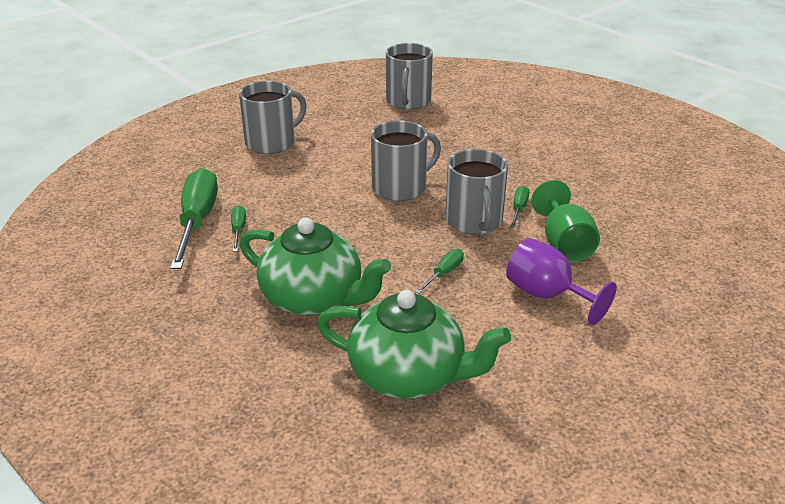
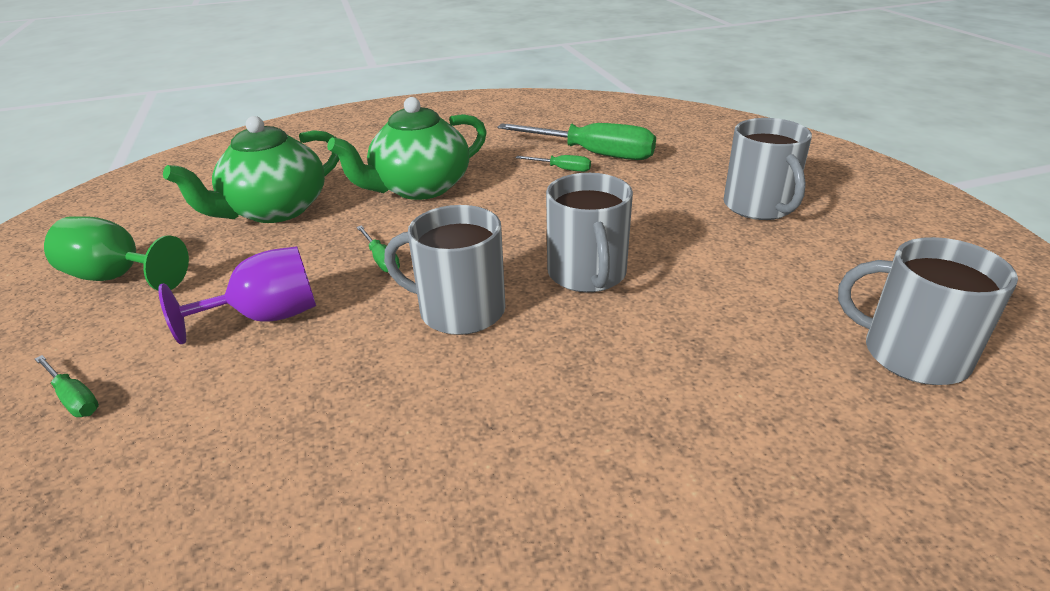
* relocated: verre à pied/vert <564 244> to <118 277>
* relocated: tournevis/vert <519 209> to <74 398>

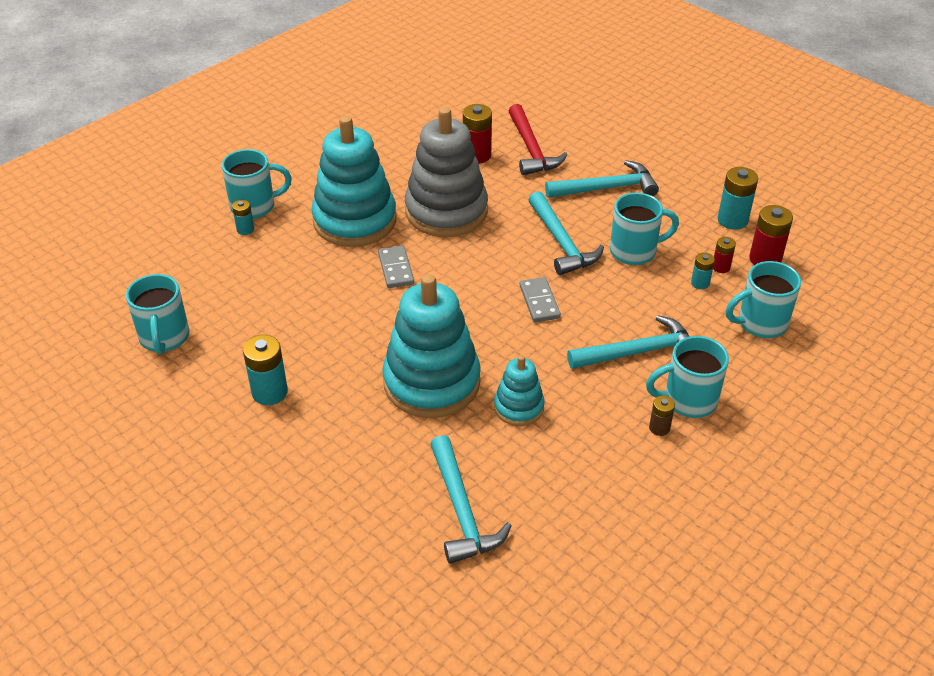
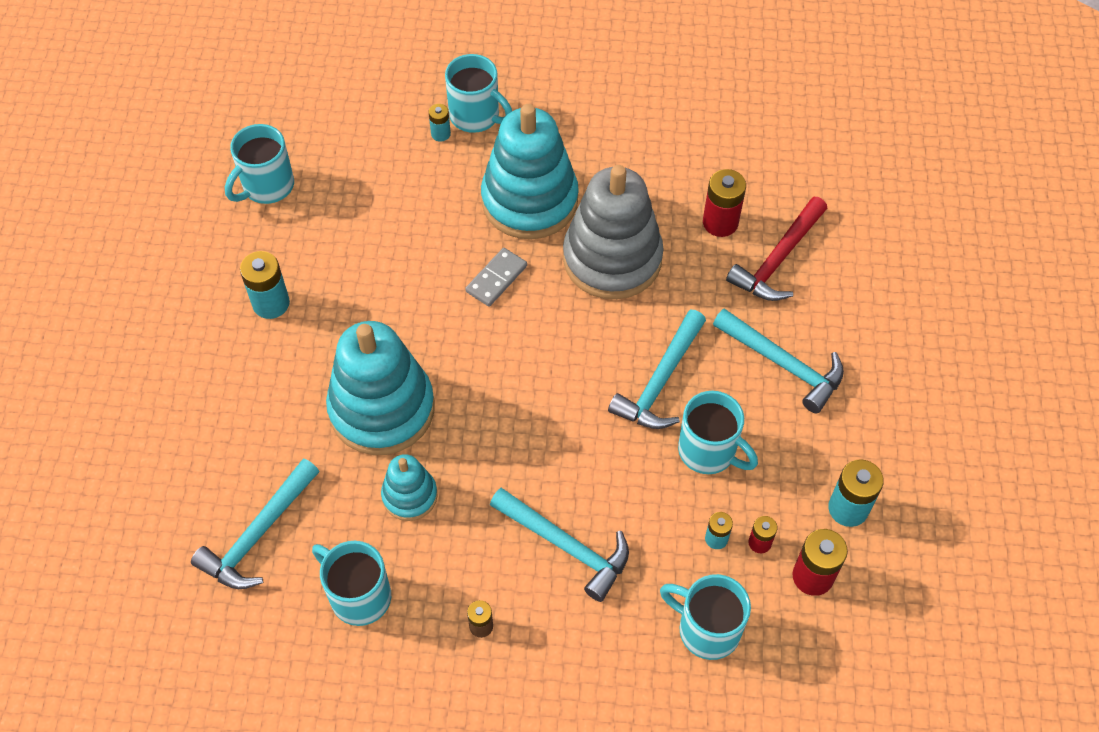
* missing: domino/gris <539 302>
* relocated: tasse/turquoise <688 400> to <358 595>

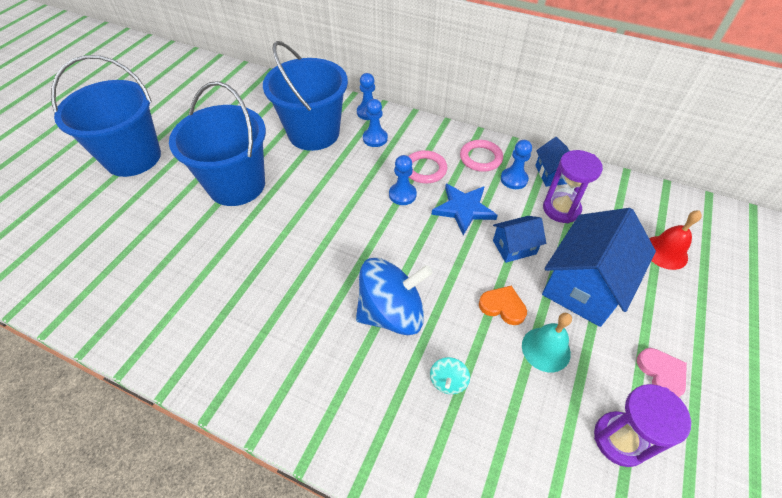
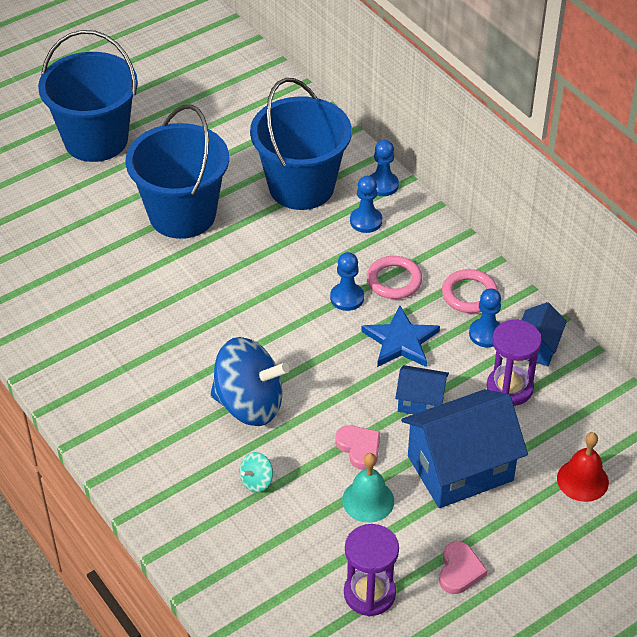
* colour: cœur/orange <502 306> to cœur/rose <359 448>

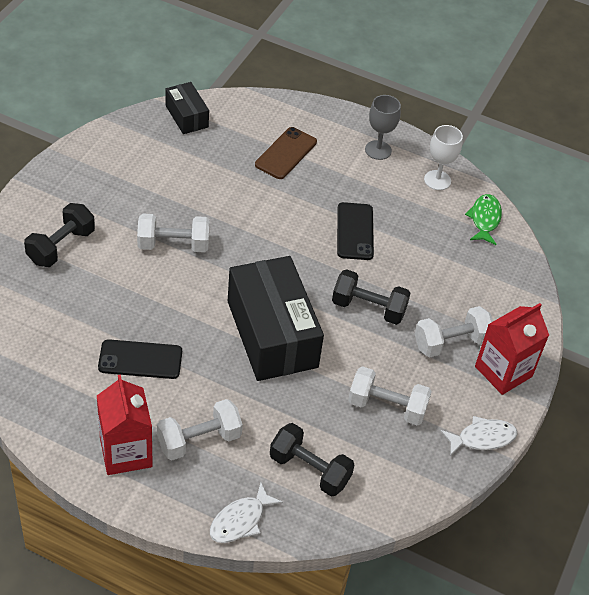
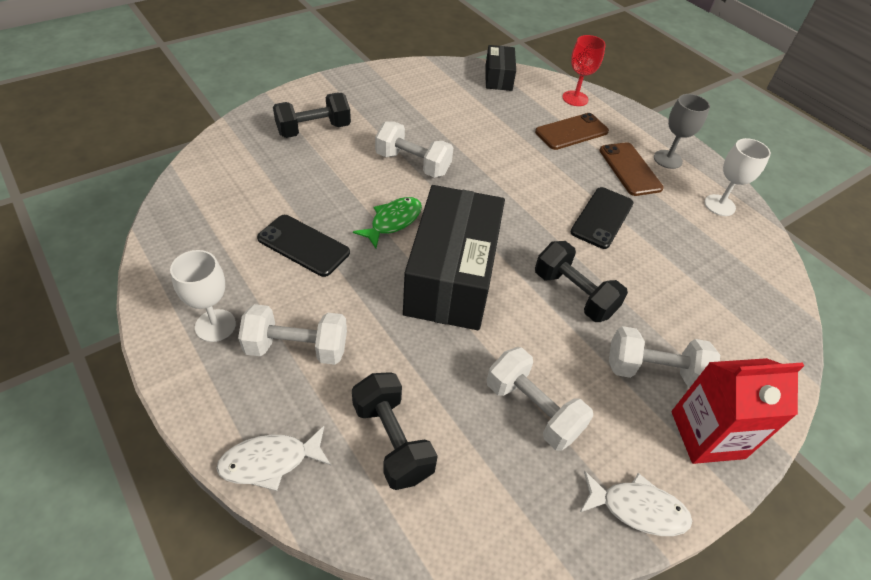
* relocated: poisson/vert <484 219> to <393 221>
* exchanged: brique de lait/rouge <126 452> to verre à pied/blanc <215 325>
* appeared: verre à pied/rouge <575 98>
* appeared: téléphone/marron <630 169>

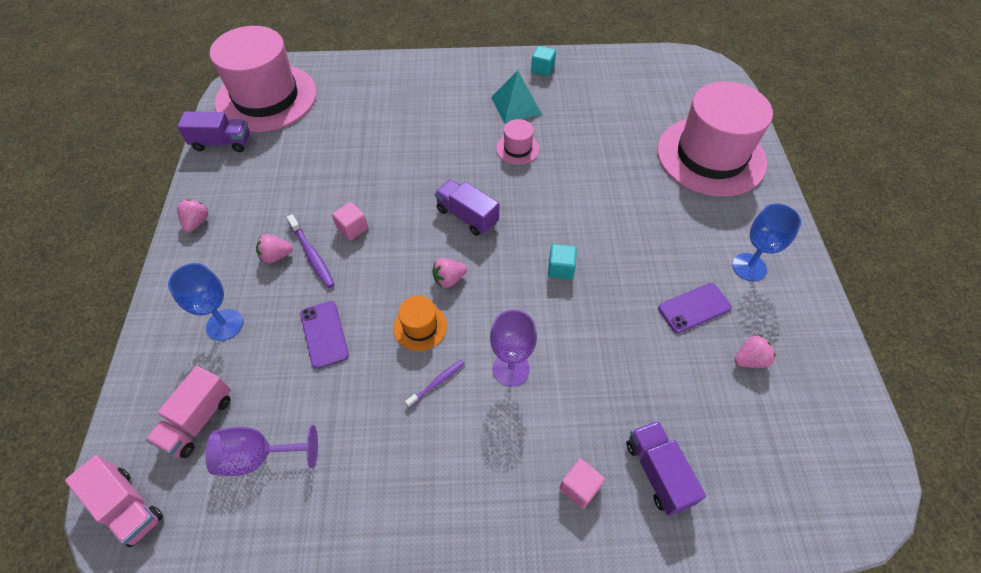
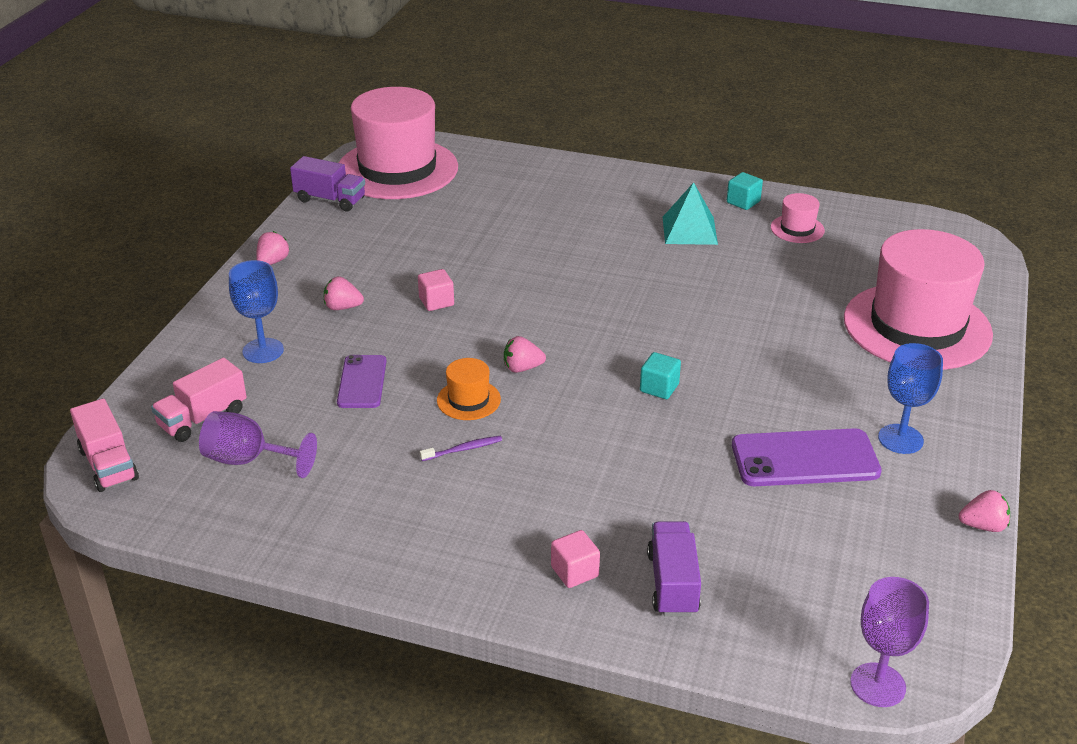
* relocated: chapeau/rose <517 148> to <797 229>
* missing: camion/violet <467 216>
* missing: brosse à dents/violet <312 255>
* size: téléphone/violet <694 308> = <805 459> x1.58
* relocated: verre à pied/violet <511 369> to <878 685>
* relocated: fraise/rose <749 360> to <983 526>

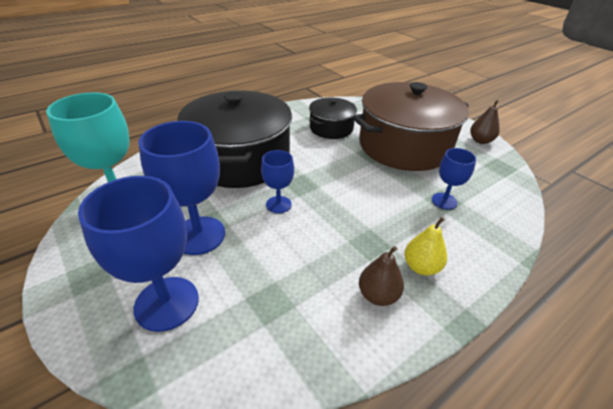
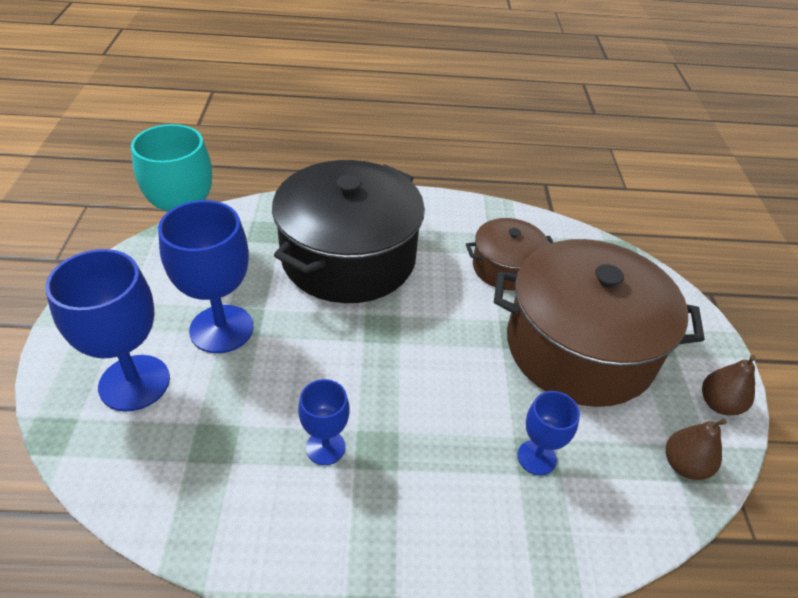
* colour: marmite/noir <331 128> to marmite/marron <506 267>
* relocated: verre à pied/bleu <278 204> to <325 447>
* missing: poire/jaune <421 267>
* relocated: poire/marron <378 295> to <684 465>

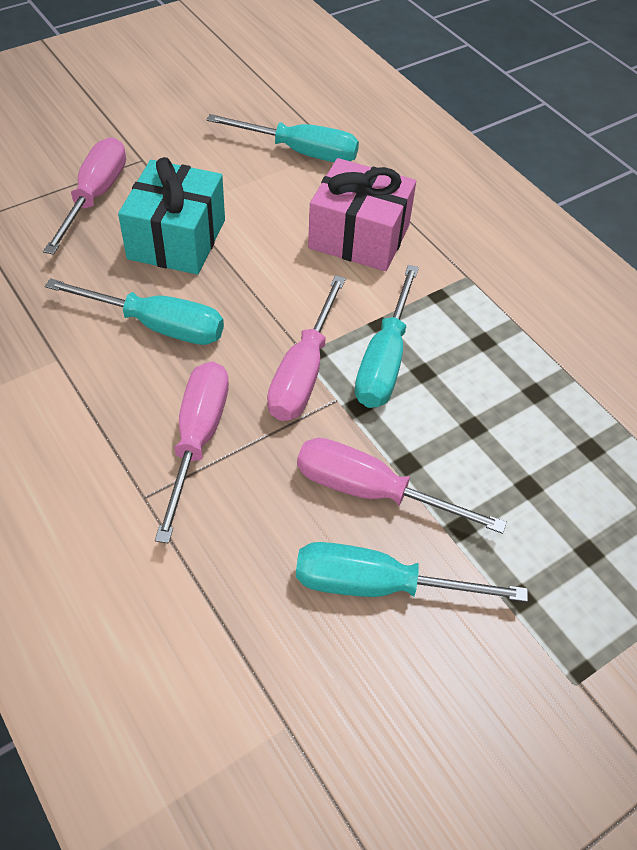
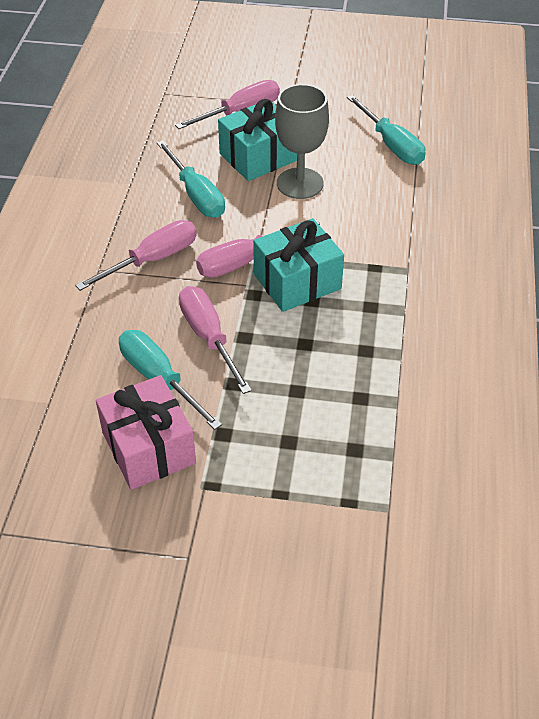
* relocated: cadeau/rose <359 236> to <148 448>
* exchanged: tournevis/turquoise <384 360> to cadeau/turquoise <297 281>
* appeared: verre à pied/gris <300 183>

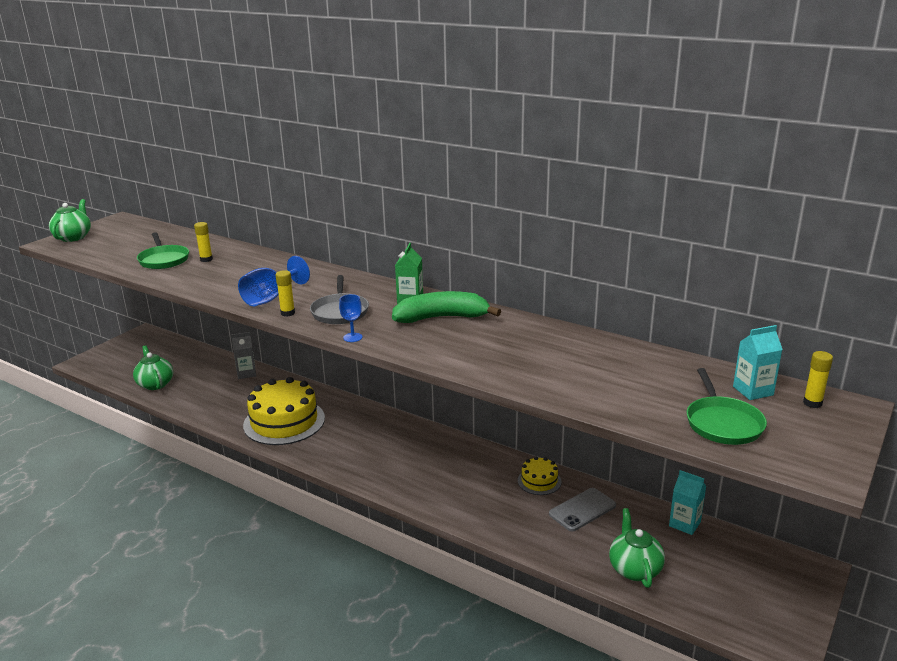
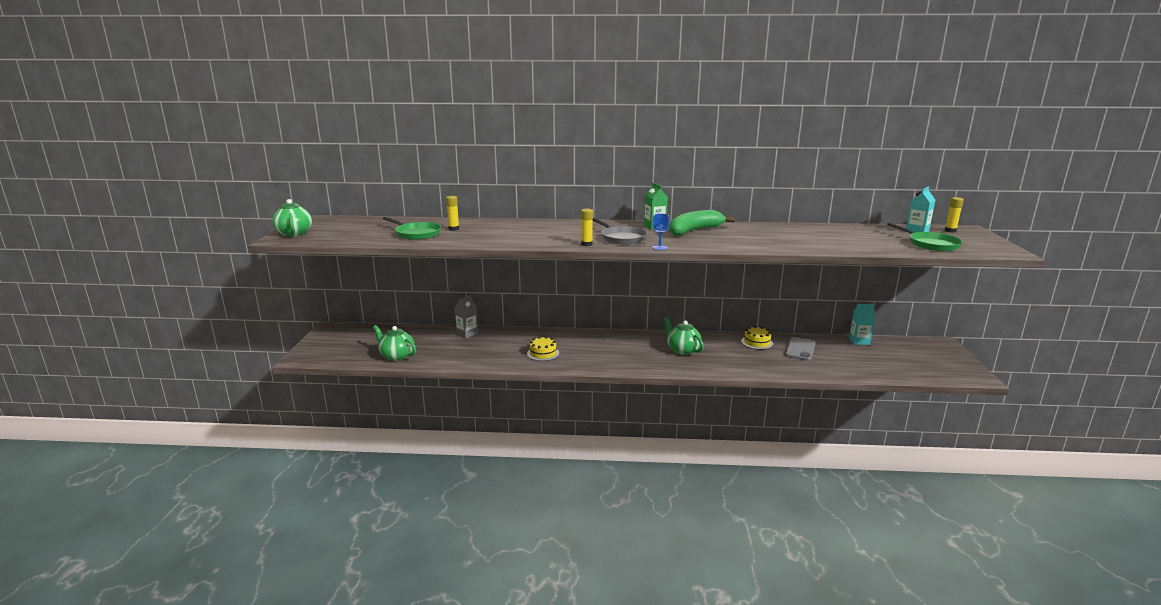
* missing: verre à pied/bleu <270 298>
* size: gâteau/jaune <284 421> = <543 353> x0.48
* relocated: théière/vert <634 569> to <682 350>

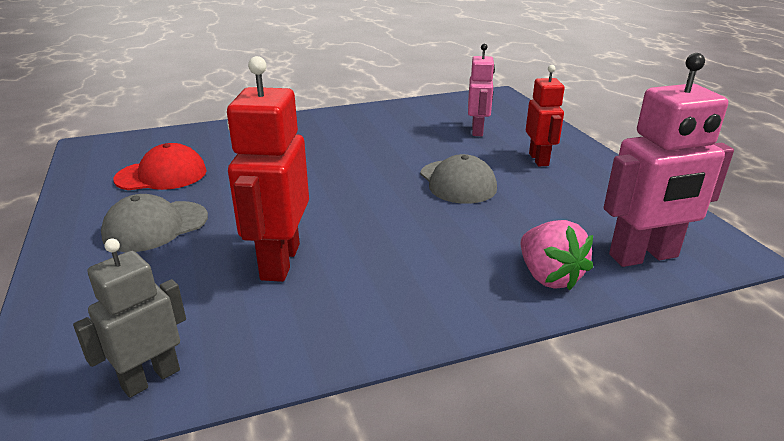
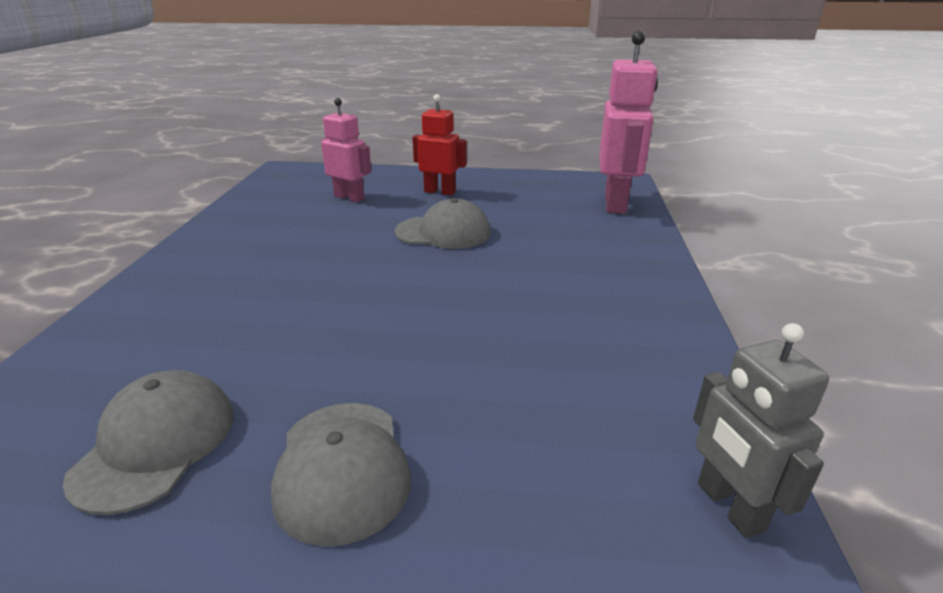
* missing: robot/rouge <279 262>
* colour: casquette/rouge <161 175> to casquette/gris <156 443>
* missing: fraise/rose <549 277>

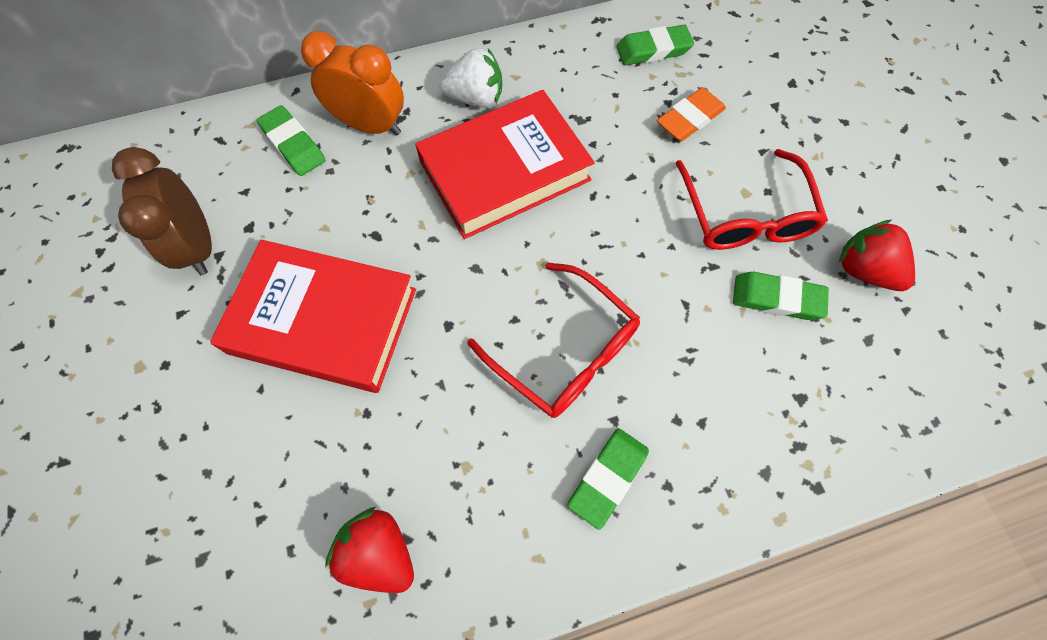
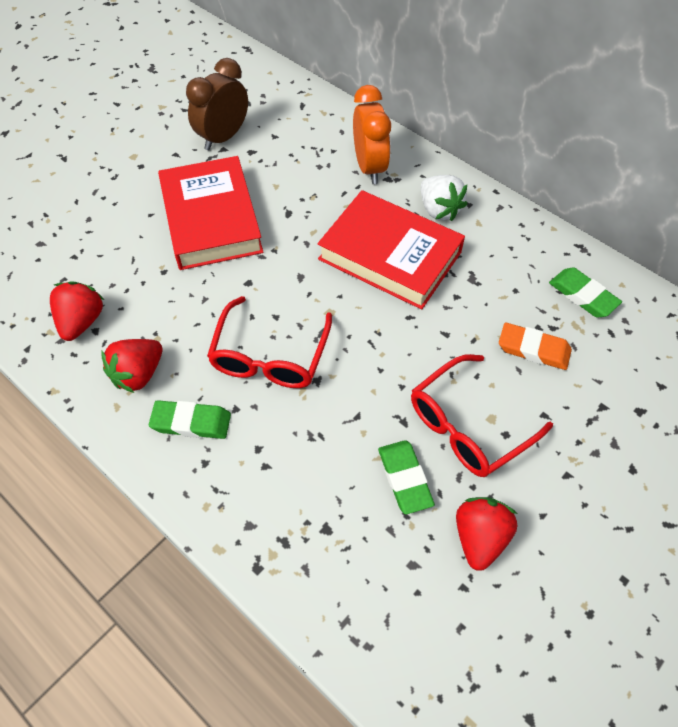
* missing: gomme/vert <293 144>
* appeared: fraise/rouge <138 374>

